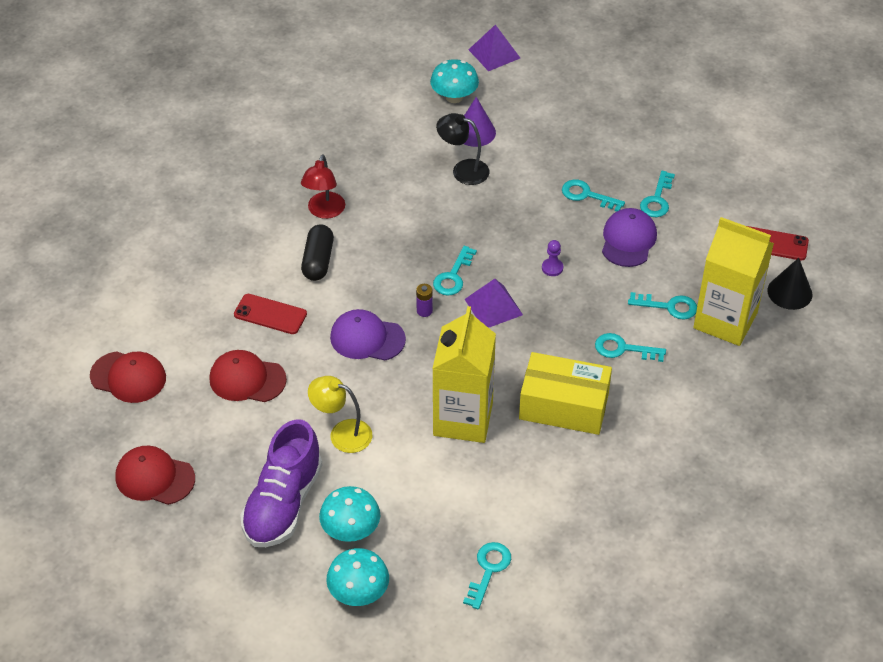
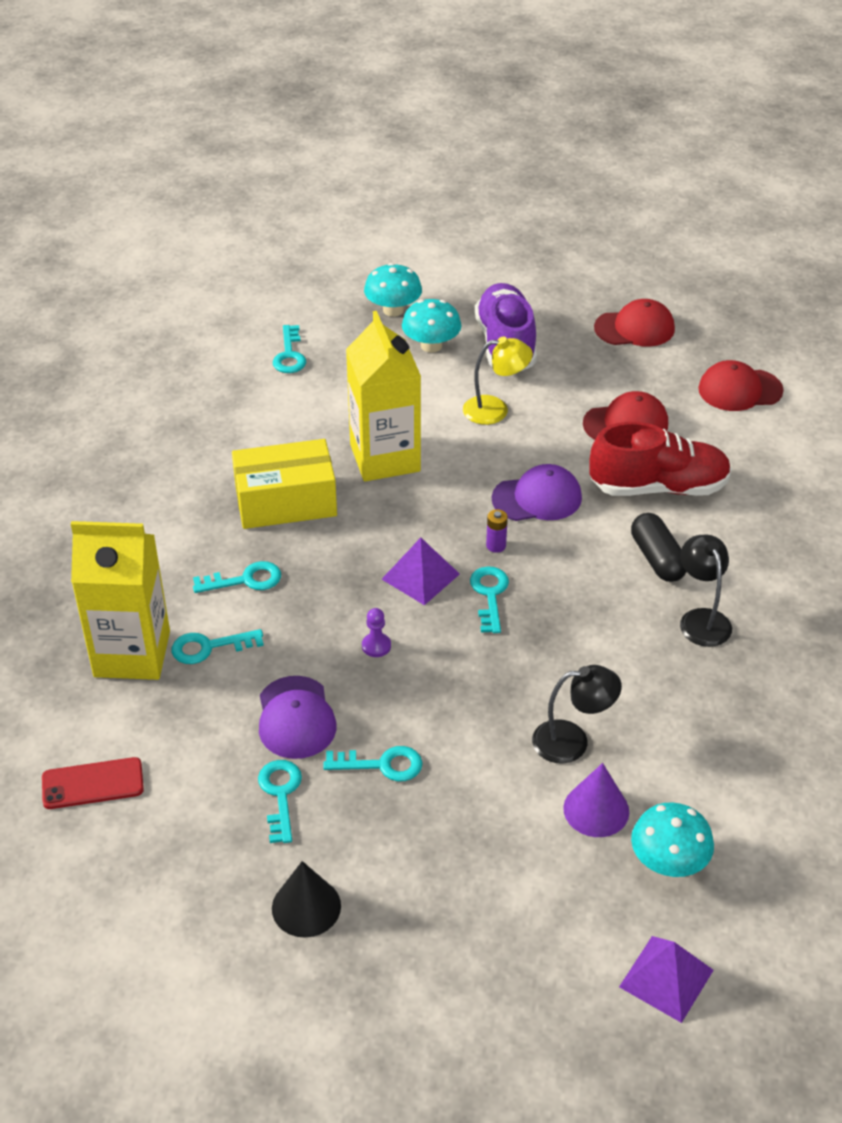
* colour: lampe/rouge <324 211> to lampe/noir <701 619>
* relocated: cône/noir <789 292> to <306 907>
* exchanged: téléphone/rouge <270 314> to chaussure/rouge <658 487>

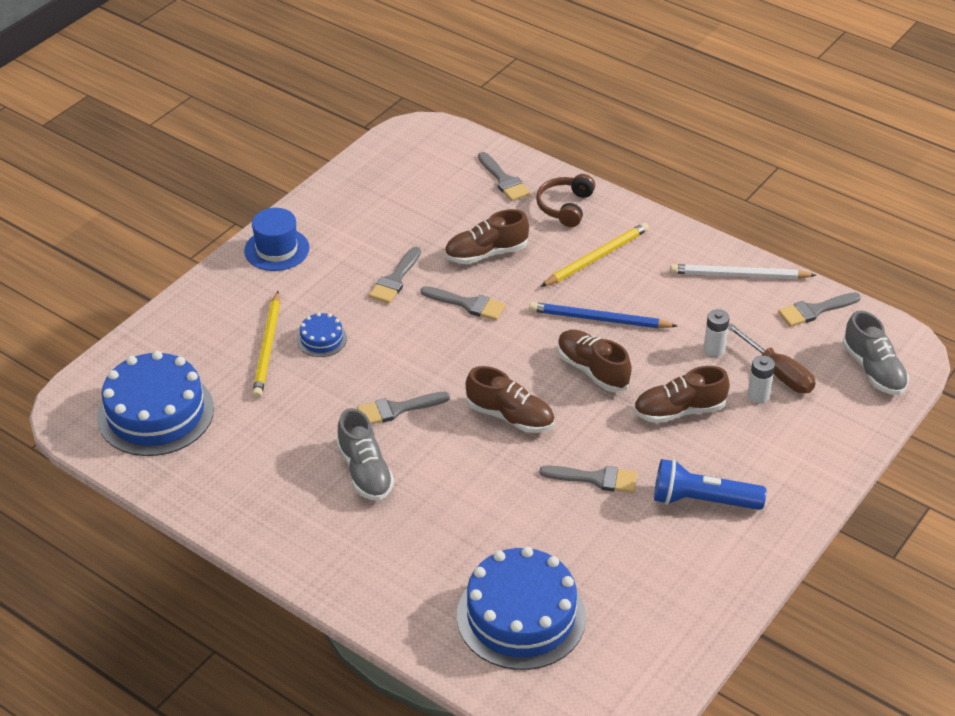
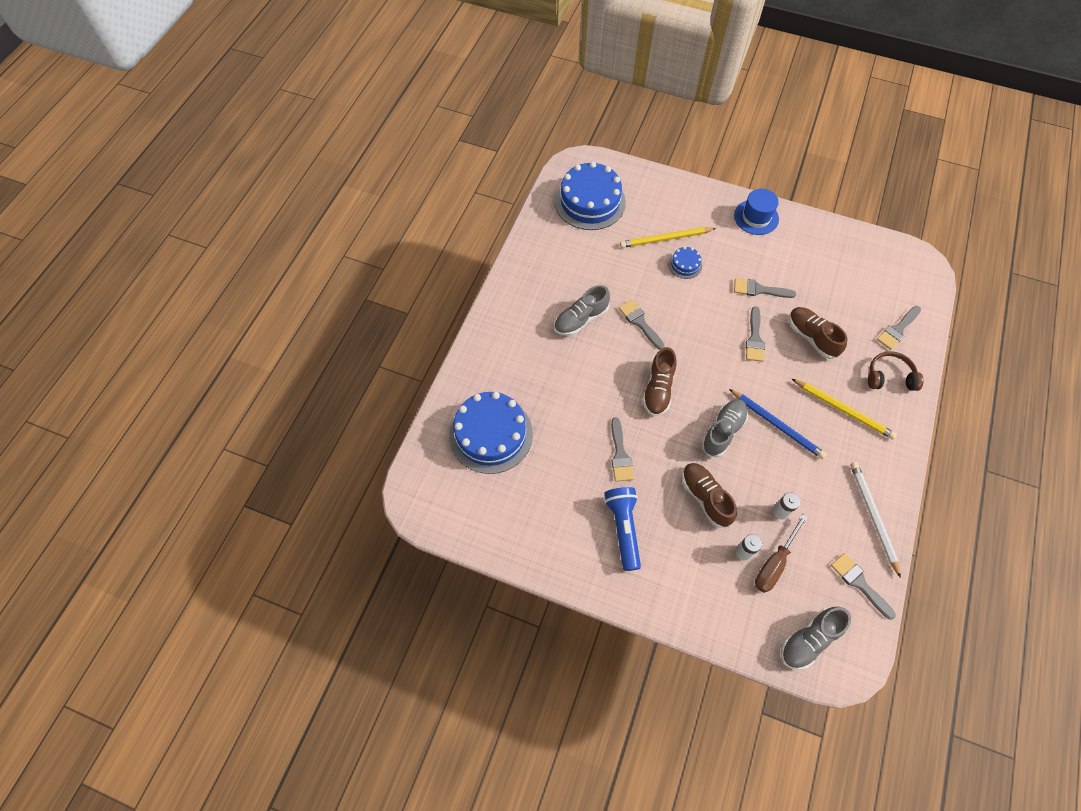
* spun: crayon/bleu <599 319> = <777 425> 135 degrees clockwise
* colour: chaussure/marron <592 370> to chaussure/gris <723 431>

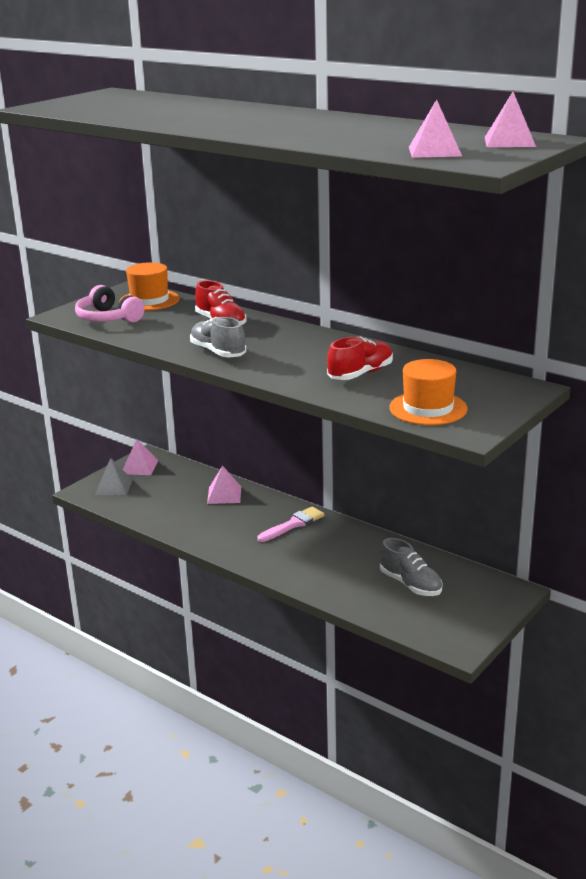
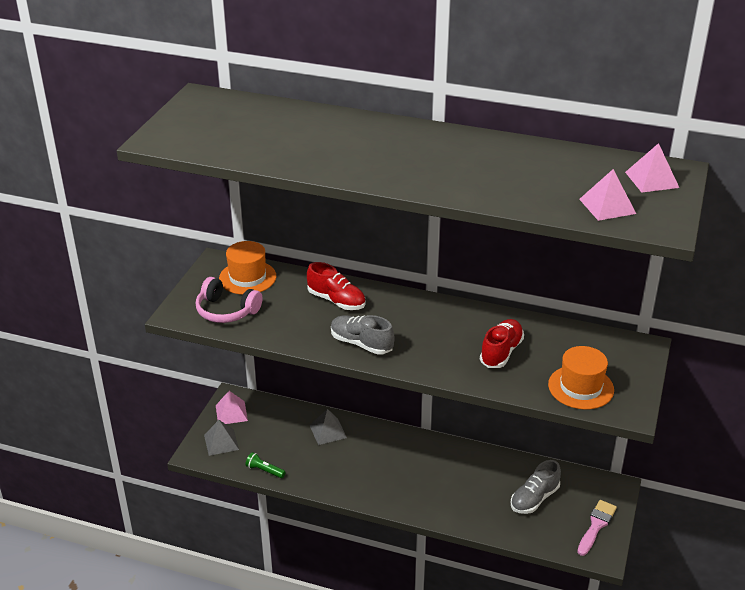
* colour: pyramide/rose <224 495> to pyramide/gris <328 431>
* relocated: pinceau/rose <293 524> to <596 525>
* spun: chaussure/gris <410 584> = <534 498> 105 degrees clockwise
* appeared: lampe de poche/vert <264 470>

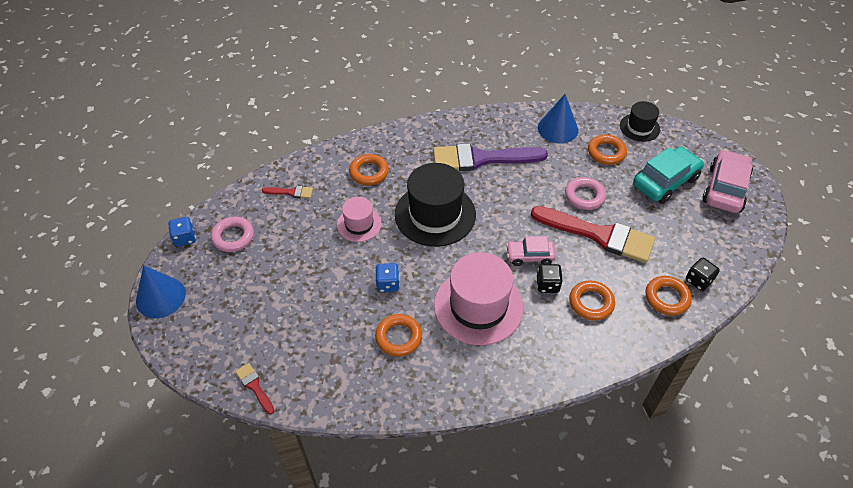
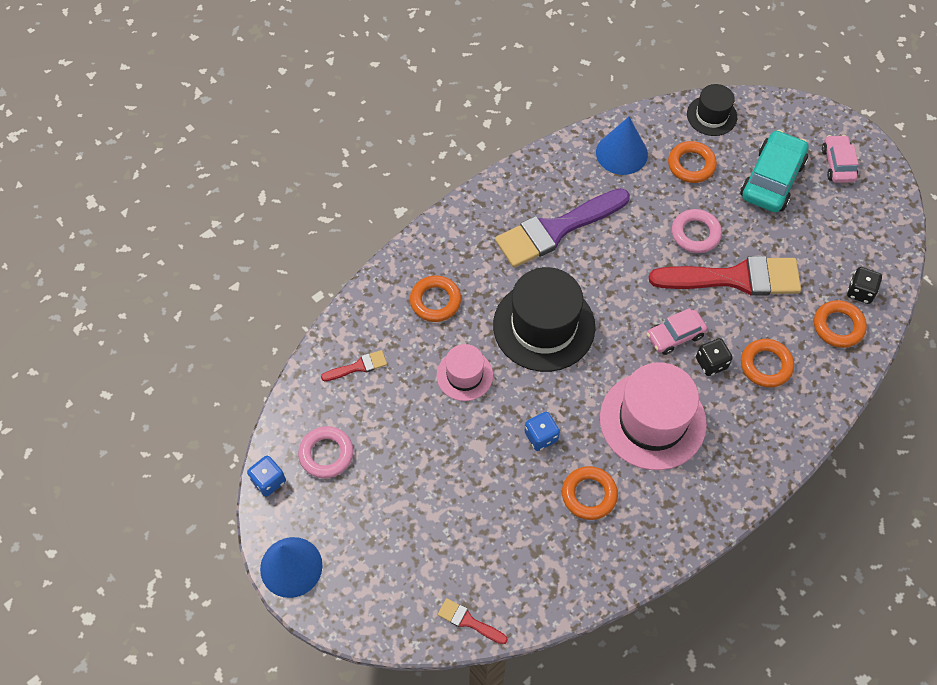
* size: voiture/rose <725 189> = <837 164> x0.61

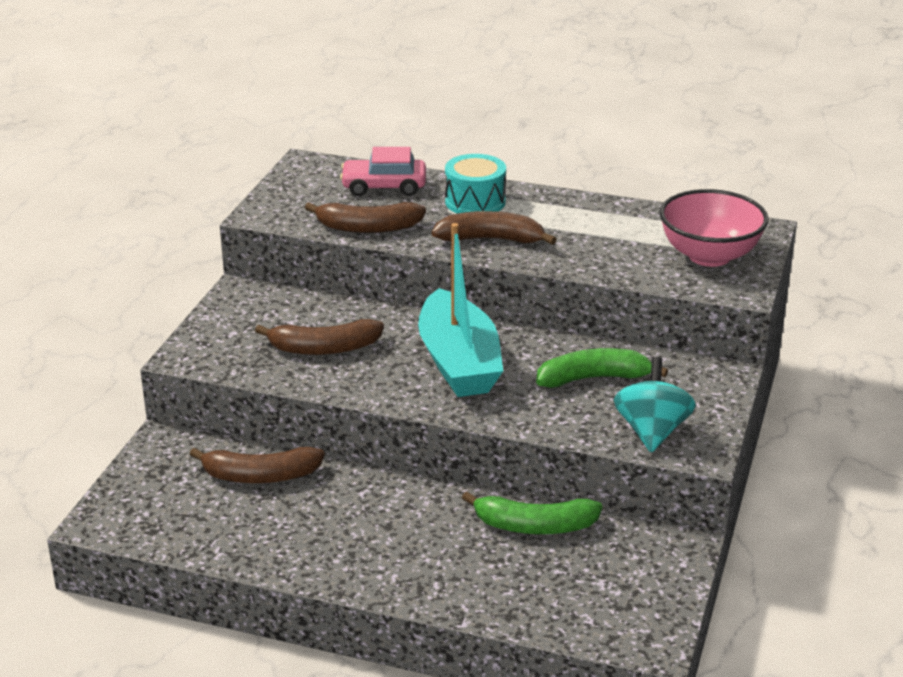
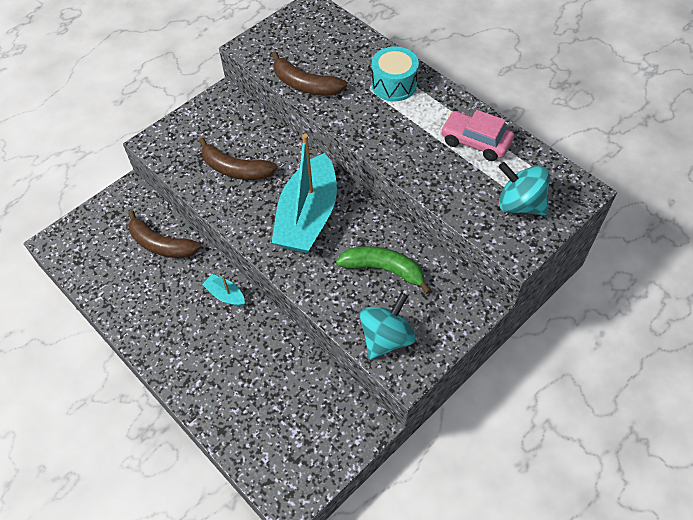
* relocated: voiture/rose <384 187> to <475 142>
* exchanged: bol/rose <709 256> to toupie/turquoise <520 204>
* missing: banane/marron <491 239>
* missing: banane/vert <534 526>
* appeared: bateau/turquoise <225 295>

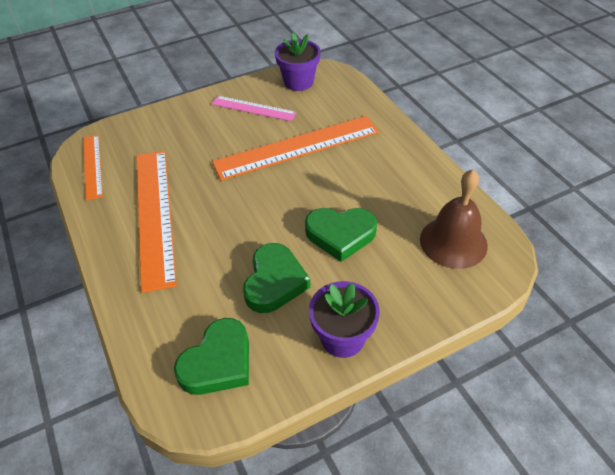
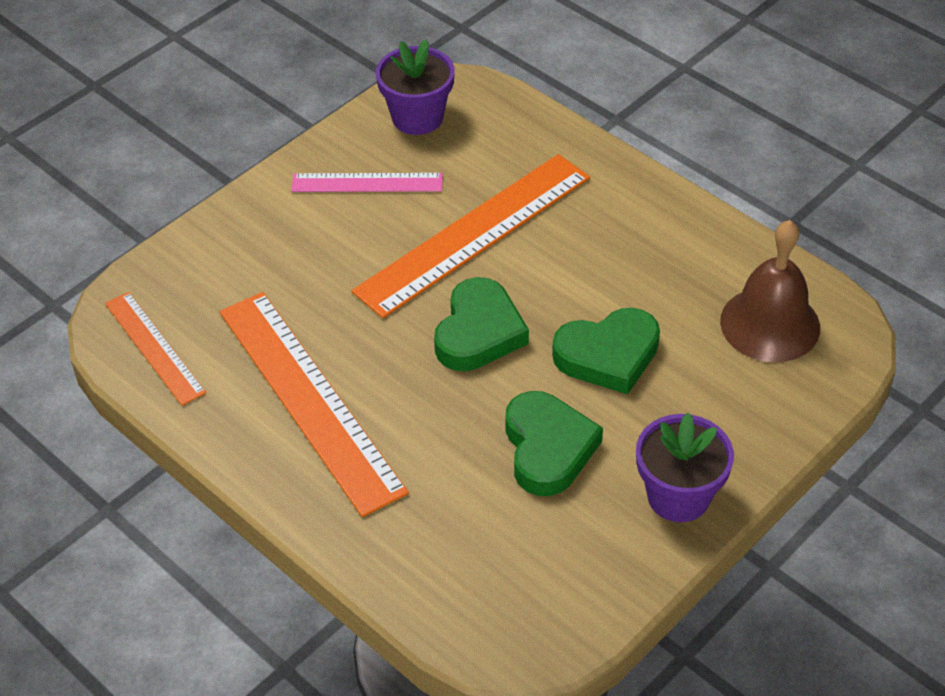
* relocated: cœur/vert <218 362> to <479 332>

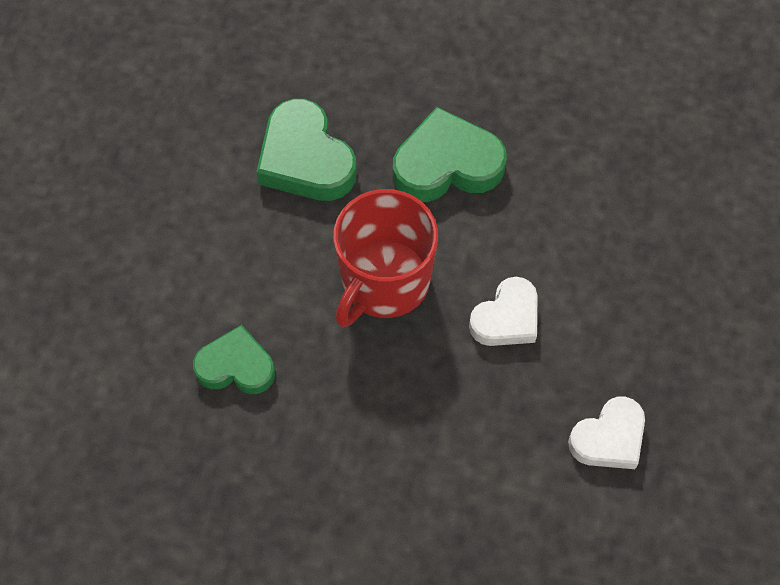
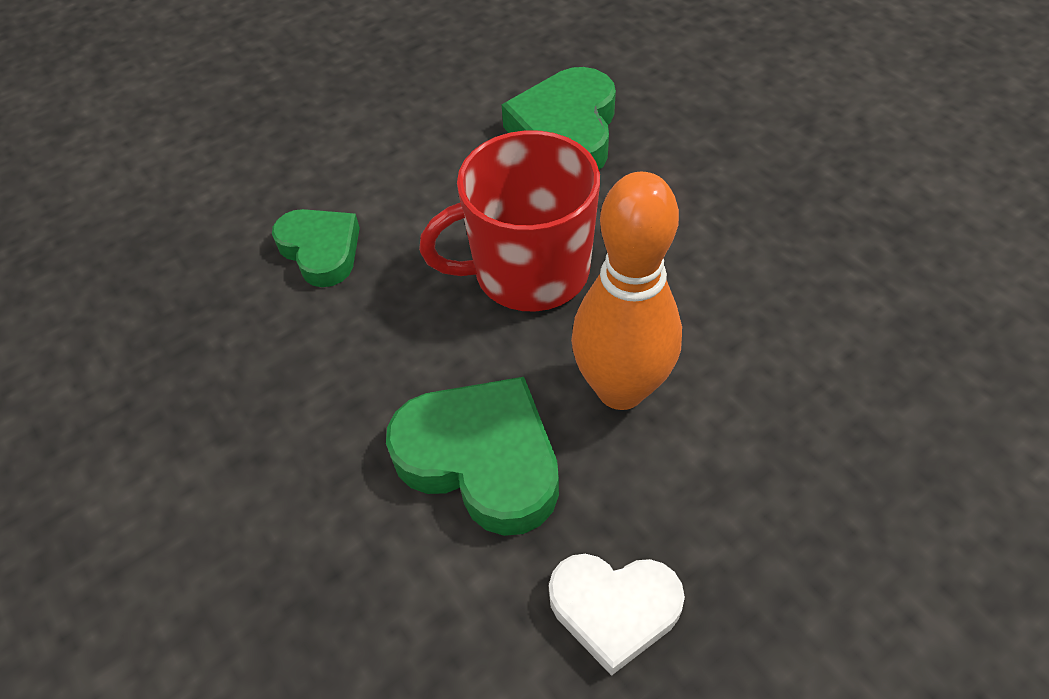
* relocated: cœur/vert <447 164> to <481 459>
* exchanged: cœur/blanc <506 318> to quille/orange <620 389>

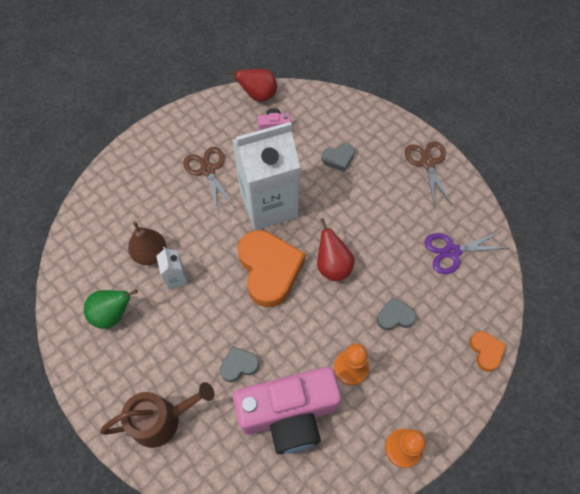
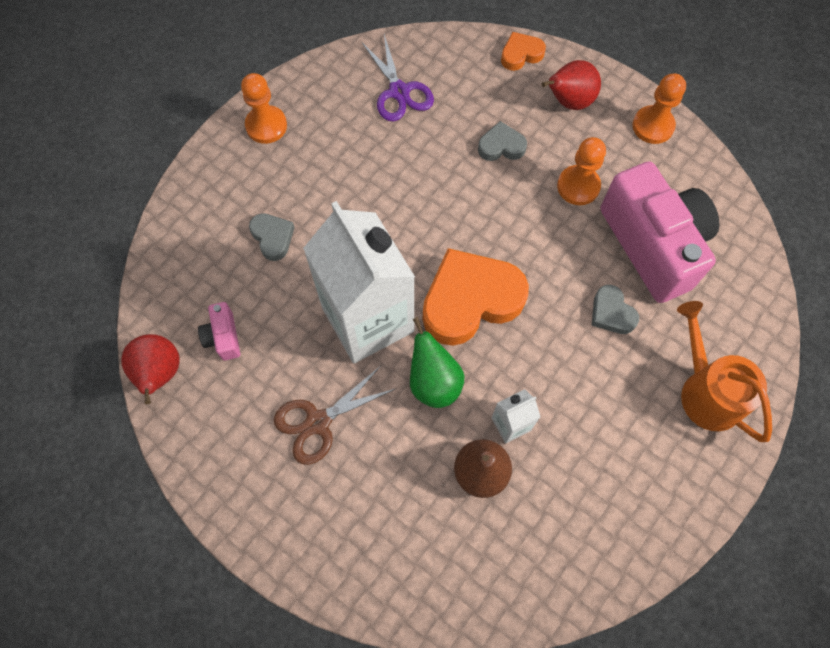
* exchanged: ciseaux/marron <427 163> to pion/orange <266 126>
* relocated: poire/rouge <332 266> to <568 101>
* relocated: poire/vert <113 314> to <433 382>
* spun: cœur/gris <395 316> = <501 146> 105 degrees clockwise
* colour: arrosoir/marron <161 419> to arrosoir/orange <706 391>

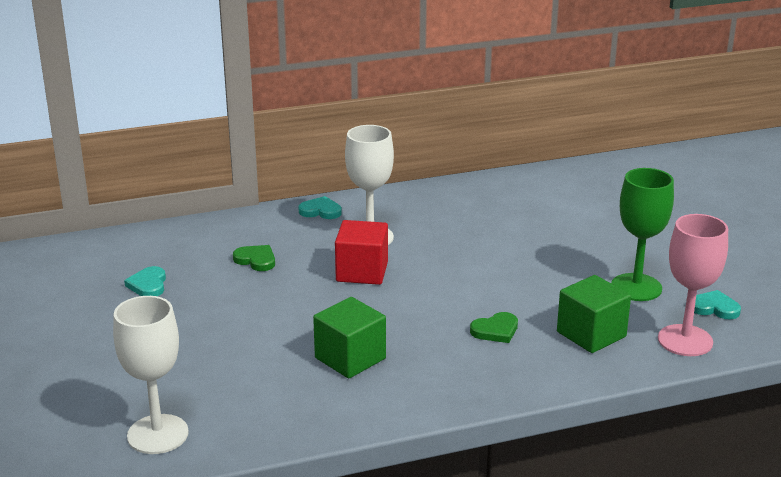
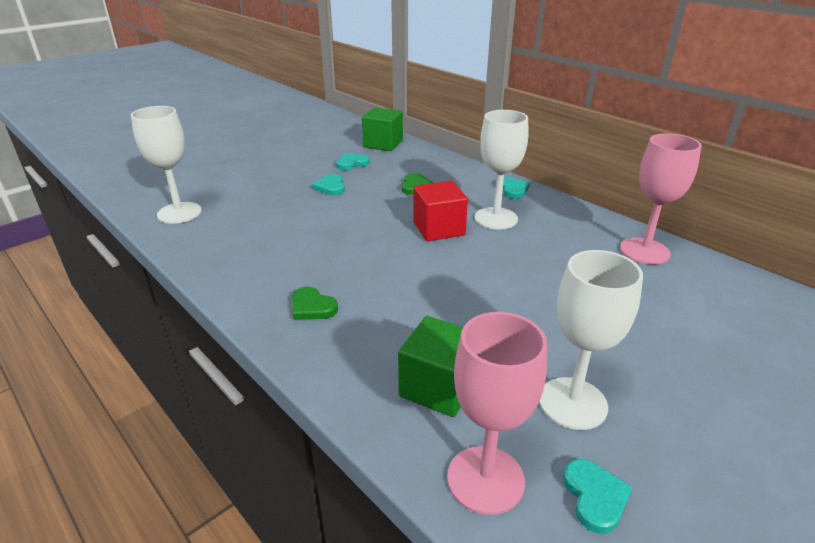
* colour: verre à pied/vert <636 287> to verre à pied/blanc <572 403>
* relocated: cube/vert <350 358> to <383 144>
* relocated: cœur/vert <495 330> to <312 307>
* appeared: verre à pied/rose <644 251>
* appeared: cœur/turquoise <330 187>

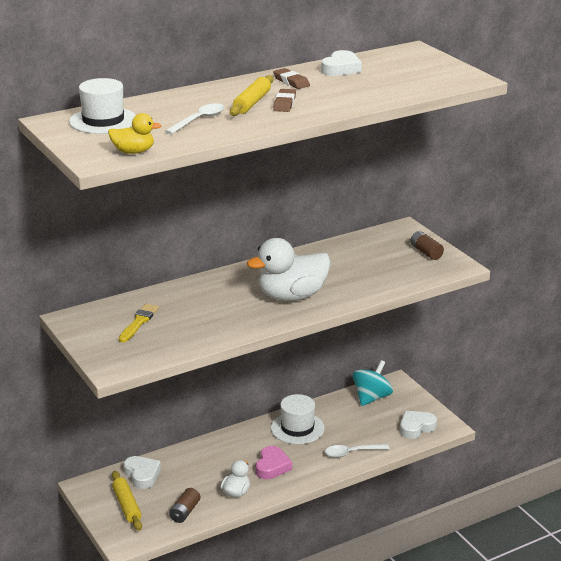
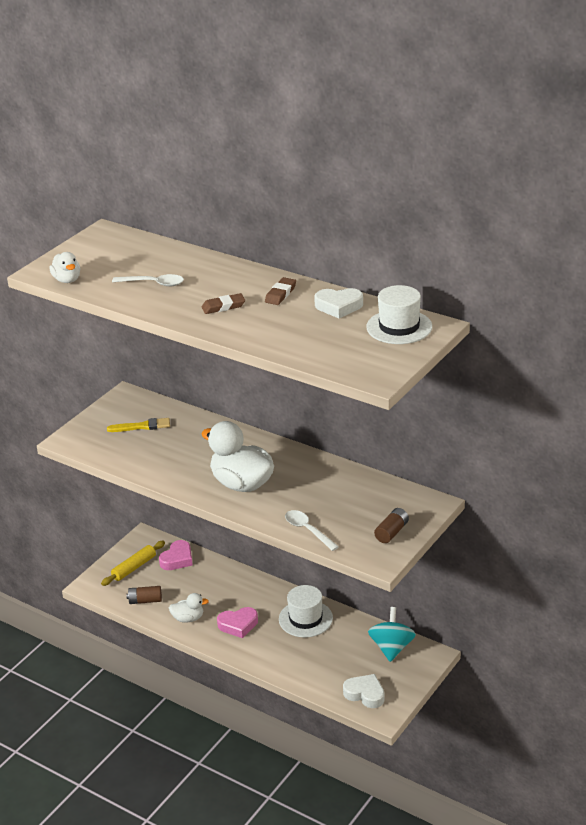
* missing: rouleau à pâtisserie/jaune <252 103>
* relocated: chapeau/blanc <103 121> to <399 327>
* colour: canard/jaune <133 152> to canard/blanc <67 280>
* spun: toupie/turquoise <371 398> = <391 648> 90 degrees counterclockwise
* relocated: cuillère/blanc <352 453> to <308 530>
* colour: cœur/blanc <142 475> to cœur/rose <177 559>

